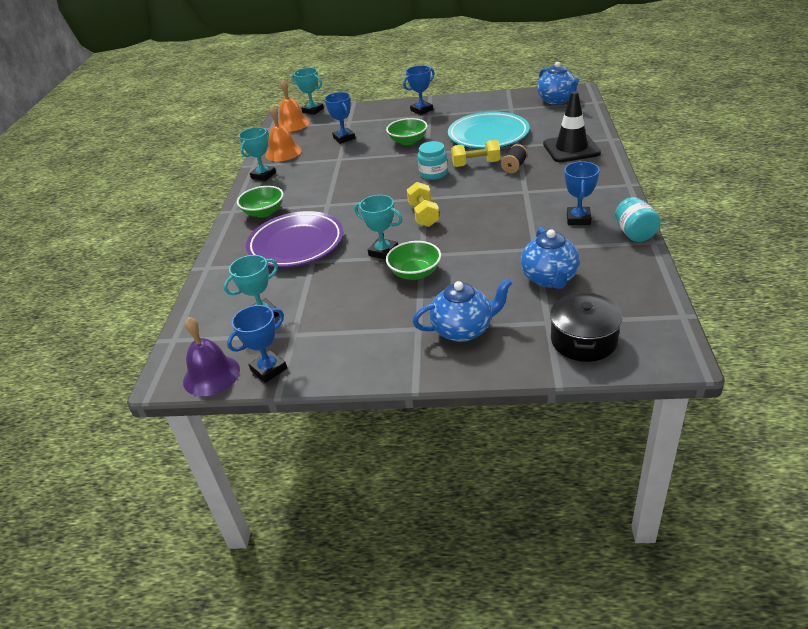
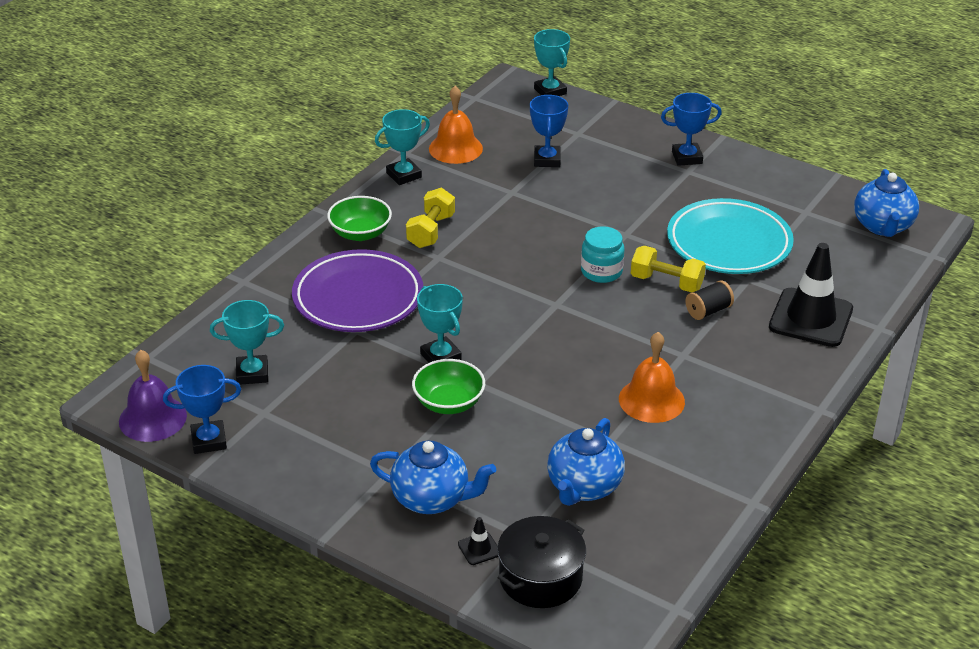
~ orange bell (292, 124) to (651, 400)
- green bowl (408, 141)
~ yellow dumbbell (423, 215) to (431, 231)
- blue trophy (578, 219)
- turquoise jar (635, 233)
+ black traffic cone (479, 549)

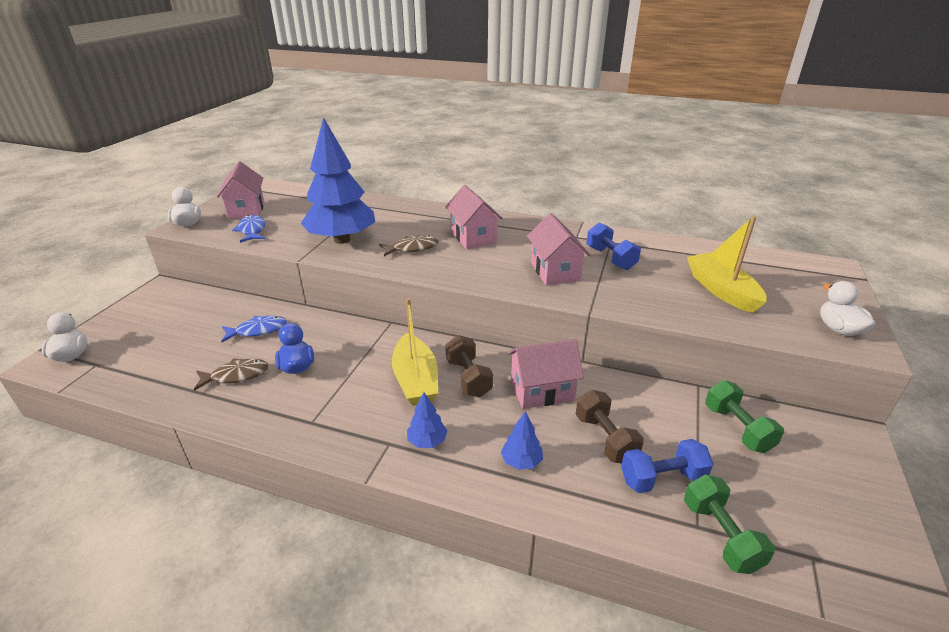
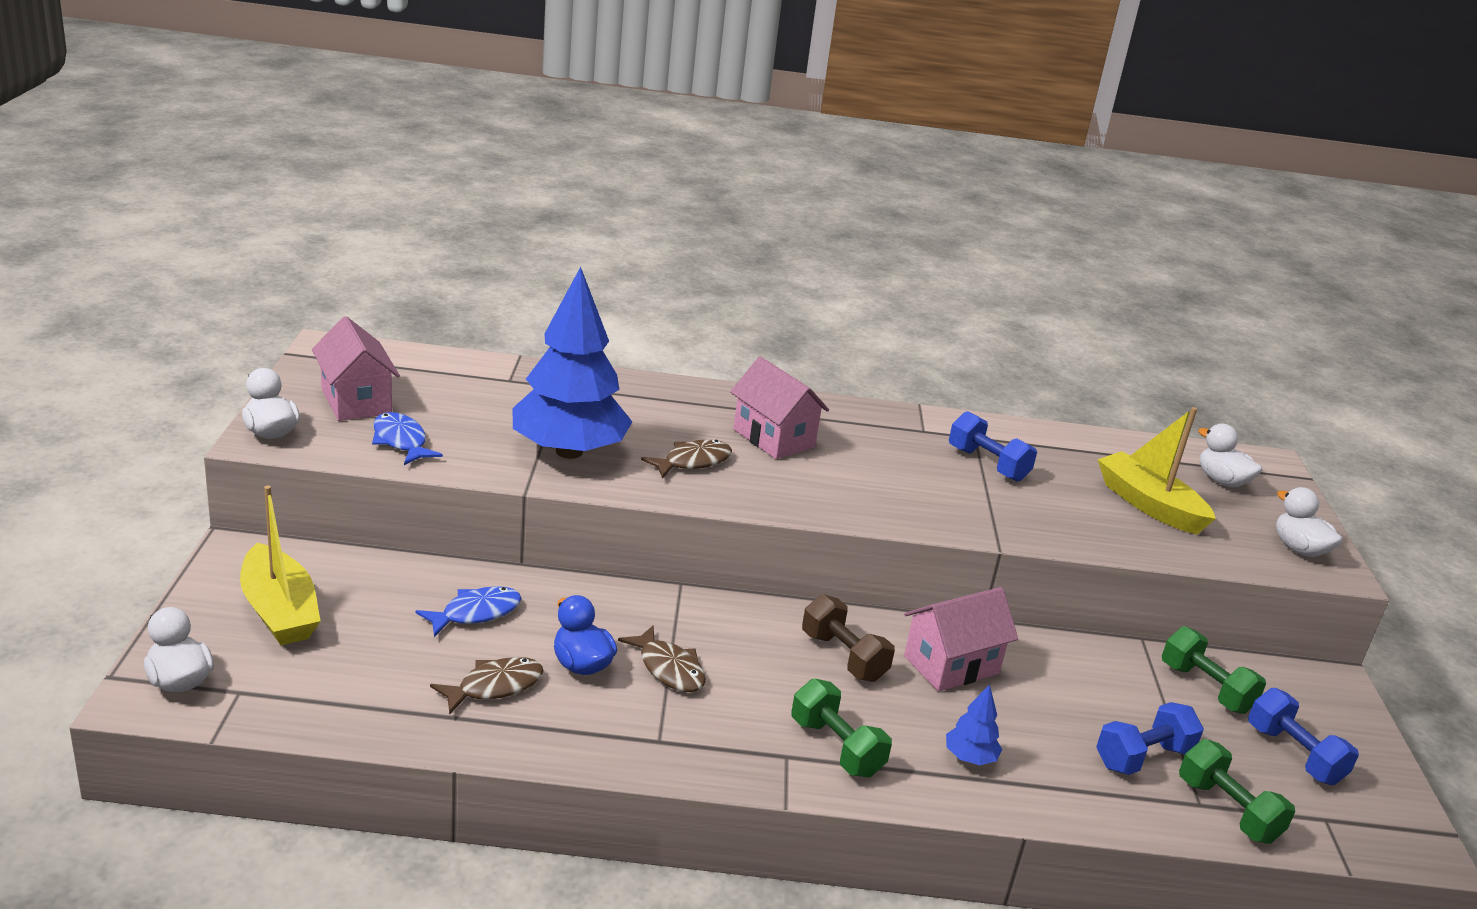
~ yellow boat (415, 380) to (279, 611)
~ blue tree (427, 441) to green dumbbell (836, 747)
- pink house (555, 271)
- brown dumbbell (605, 438)
+ brown fish (669, 668)
+ white duck (1222, 481)
+ blue dumbbell (1293, 755)

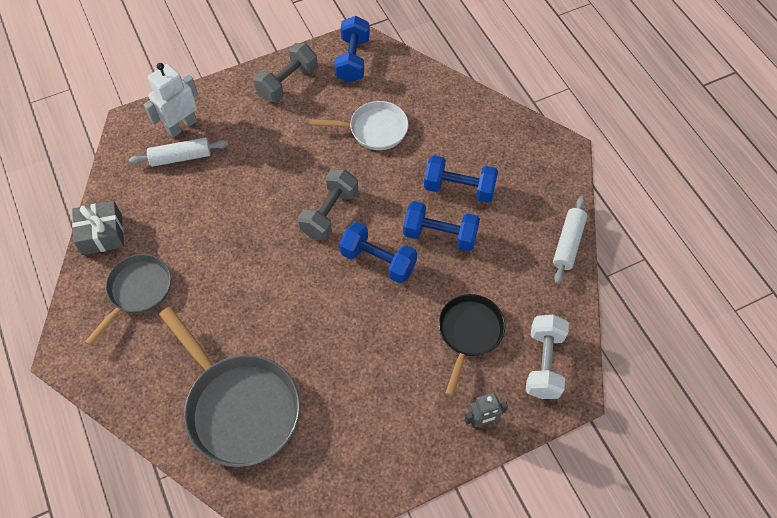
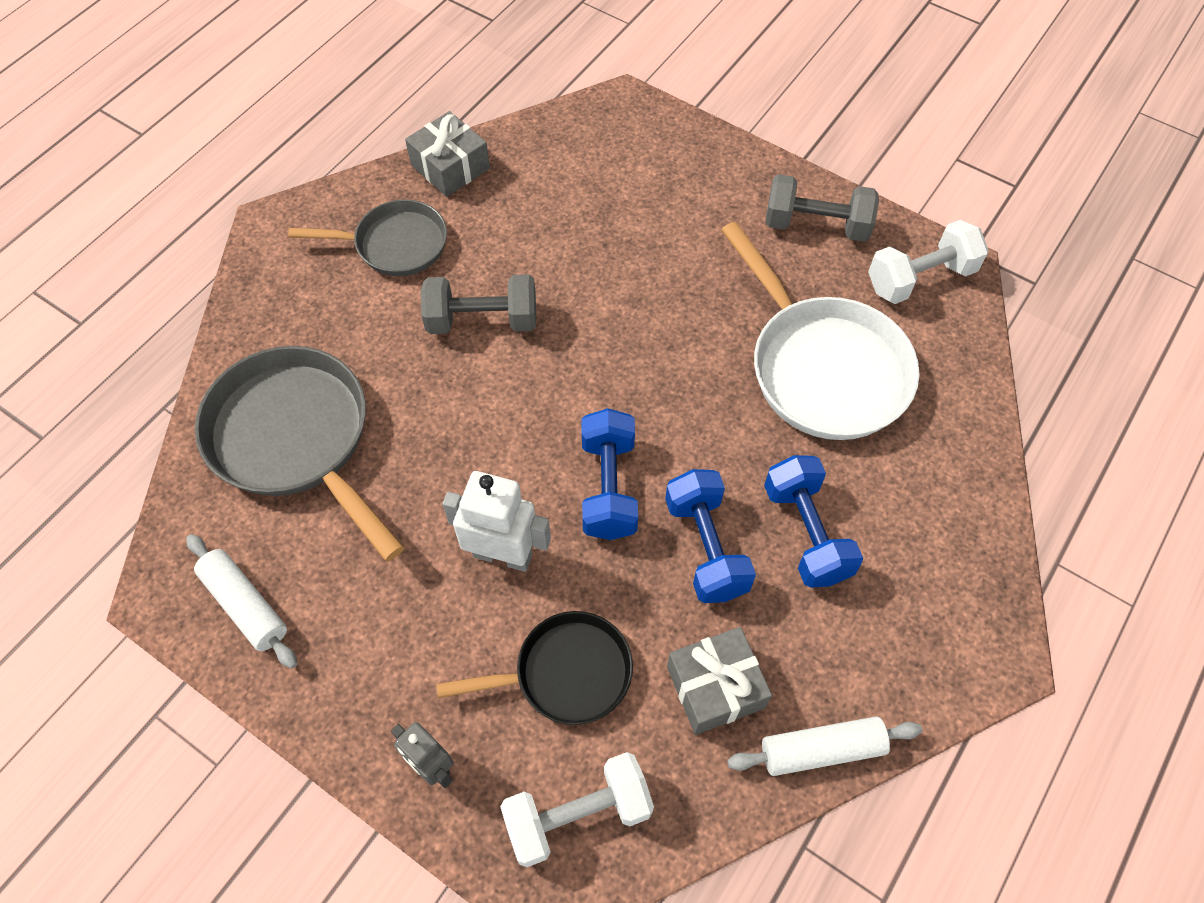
~ white rolling pin (181, 157) to (245, 605)
~ white robot (181, 126) to (503, 555)
~ grey pan (239, 407) = (296, 439) 120 degrees clockwise
~ grey dumbbell (330, 213) to (482, 320)
~ white pan (374, 130) = (822, 368) x1.63
~ blue dumbbell (353, 60) to white dumbbell (920, 278)
+ grey gift (715, 687)

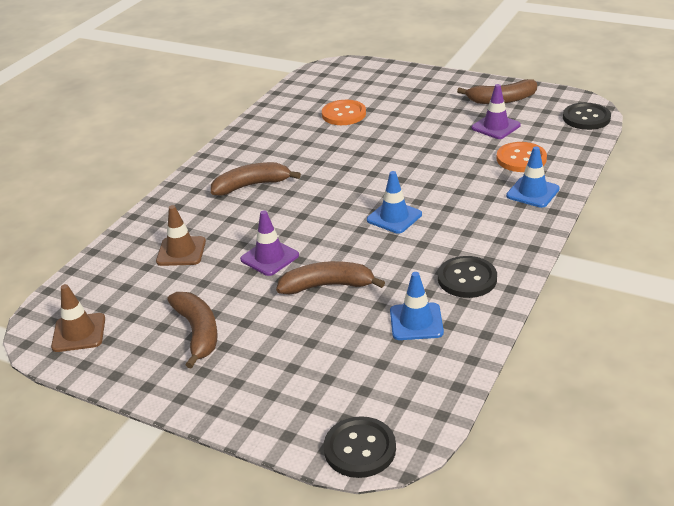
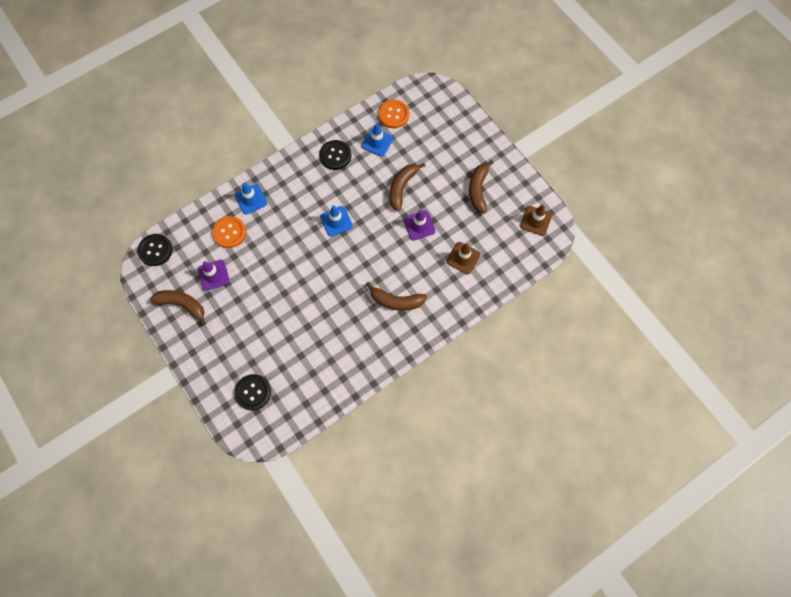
~ brown banana (327, 286) = (402, 187) 90 degrees clockwise
~ orange button (344, 114) to (393, 114)
~ black button (360, 449) to (253, 392)

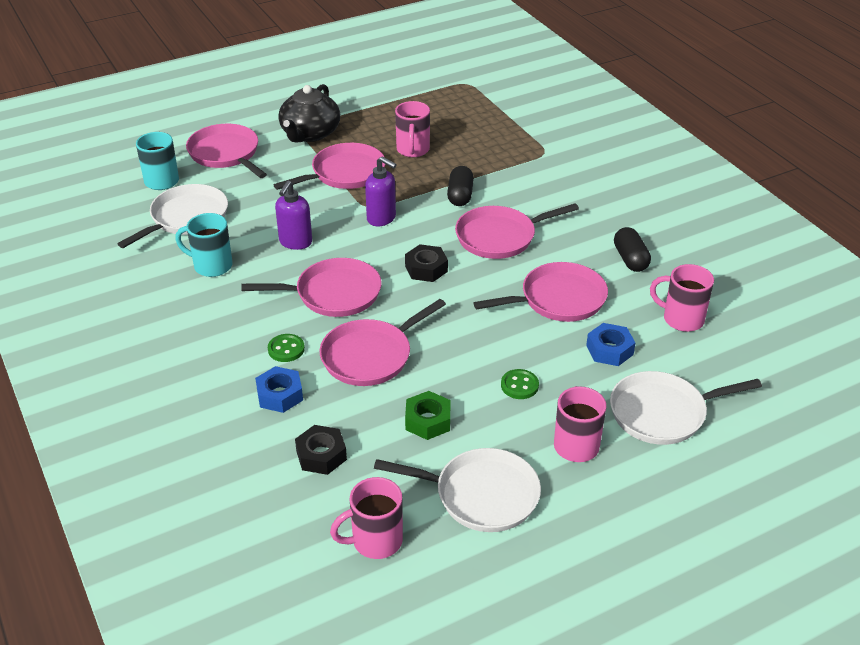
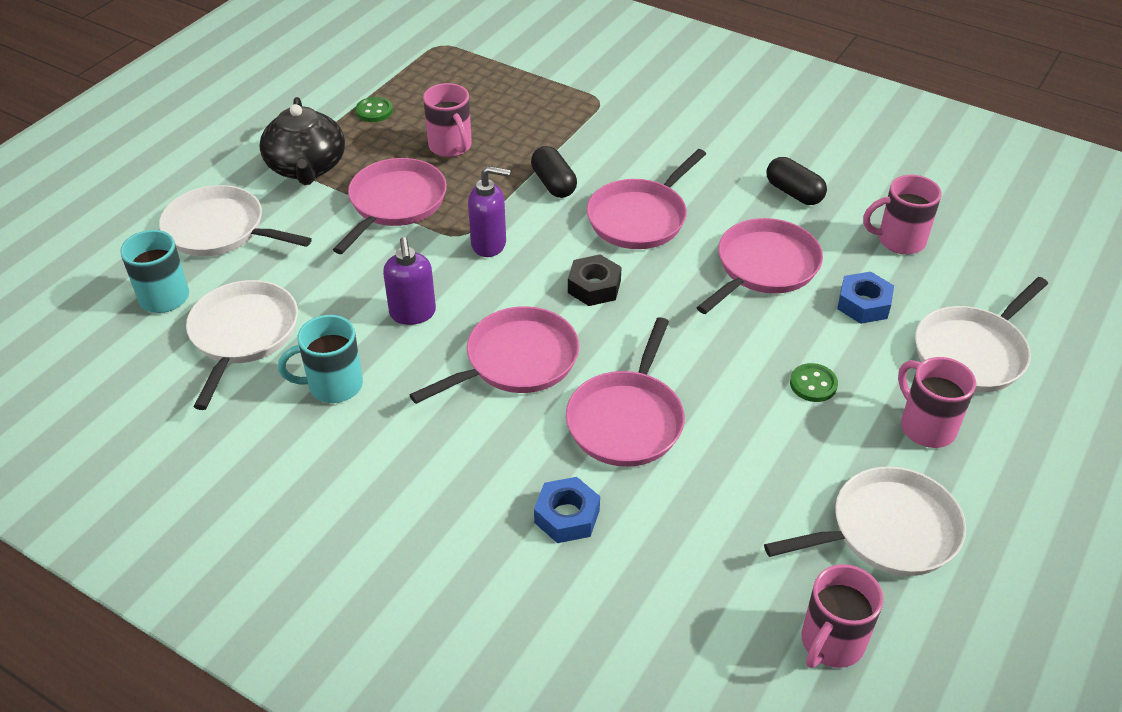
~ pink pan (226, 154) to white pan (219, 230)
~ green button (286, 349) to (374, 111)
- black nut (321, 455)
- green nut (428, 421)

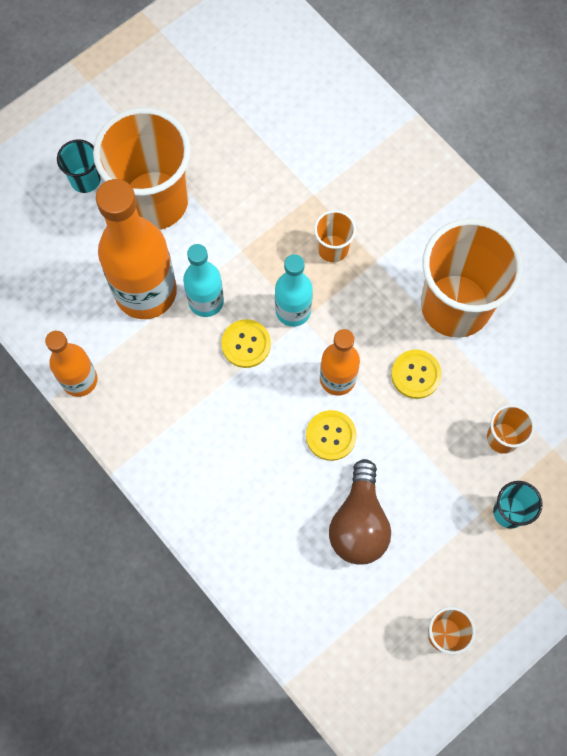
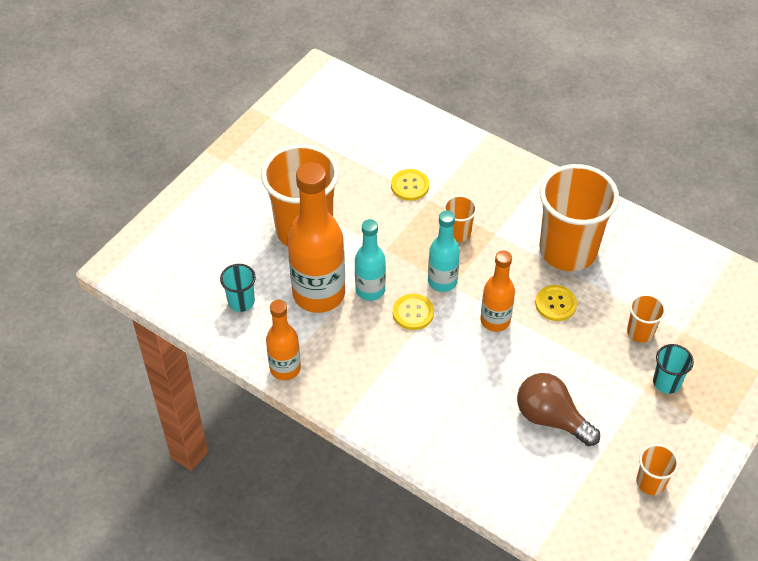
~ turquoise cup (85, 180) to (241, 302)
~ yellow button (331, 436) to (410, 186)
~ brown light bulb (359, 523) = (551, 418) 135 degrees clockwise

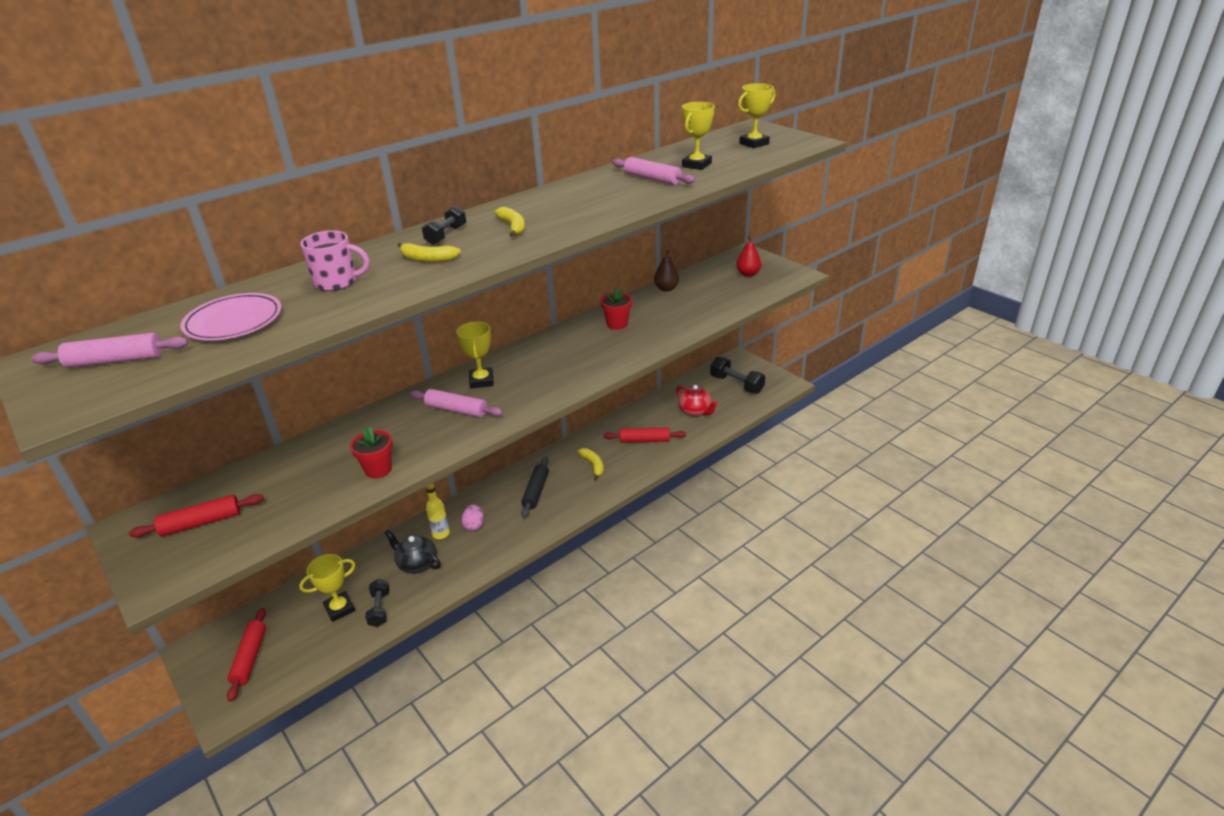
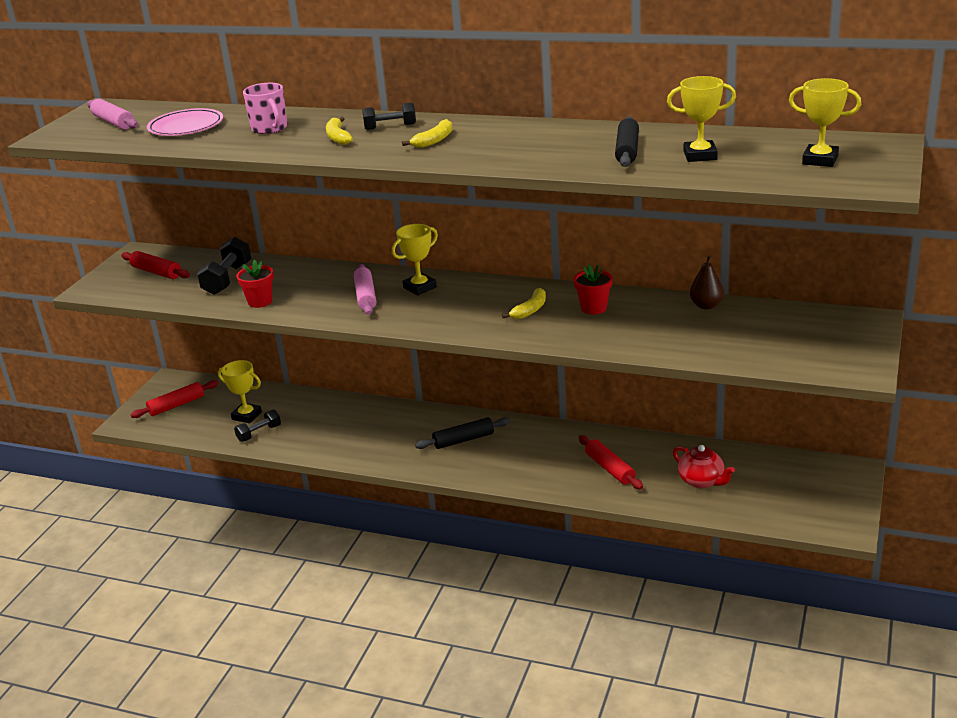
- black teapot (417, 564)
- yellow bottle (441, 534)
- pink egg (474, 525)
~ yellow banana (593, 465) to (530, 310)
~ pink rolling pin (652, 179) to black rolling pin (627, 150)
~ red teapot (695, 411) = (701, 481) 60 degrees counterclockwise
~ black dumbbell (736, 384) to (227, 279)
- red pear (748, 274)

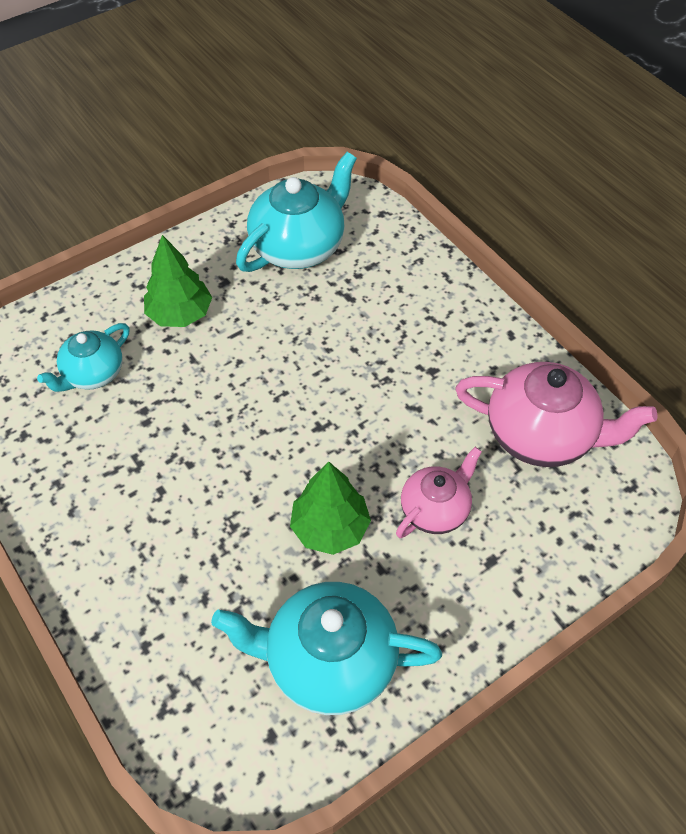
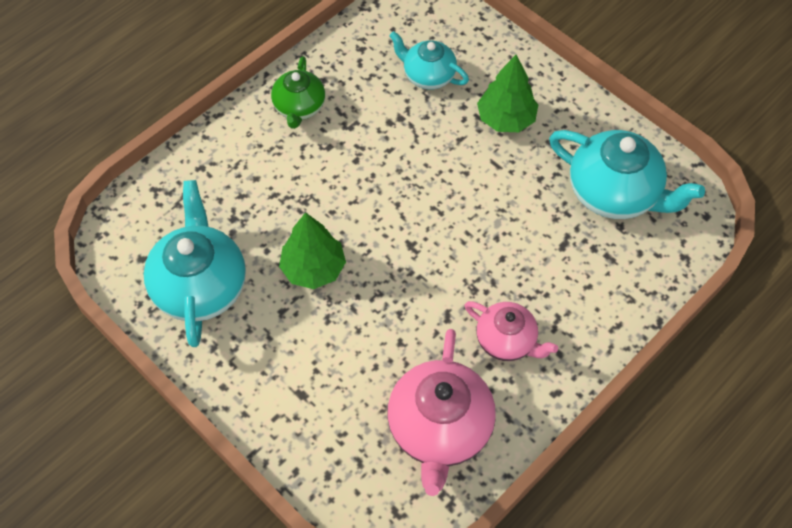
~ pink teapot (435, 509) to (507, 341)
+ green teapot (299, 107)

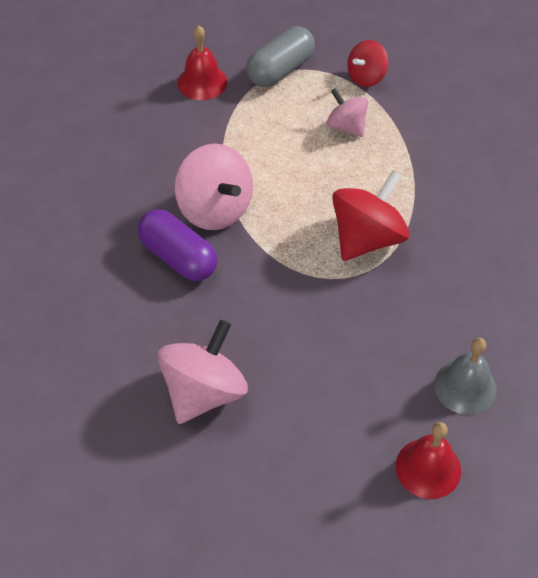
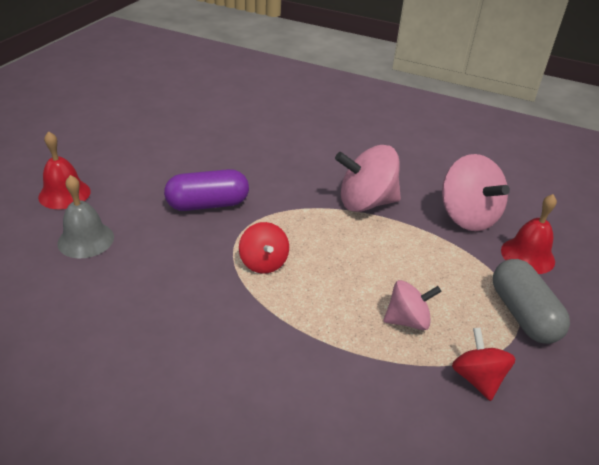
~ purple capsule (178, 257) to (208, 204)
~ pink spinning top (204, 392) to (467, 217)
~ red spinning top (367, 238) = (263, 262) x0.60

